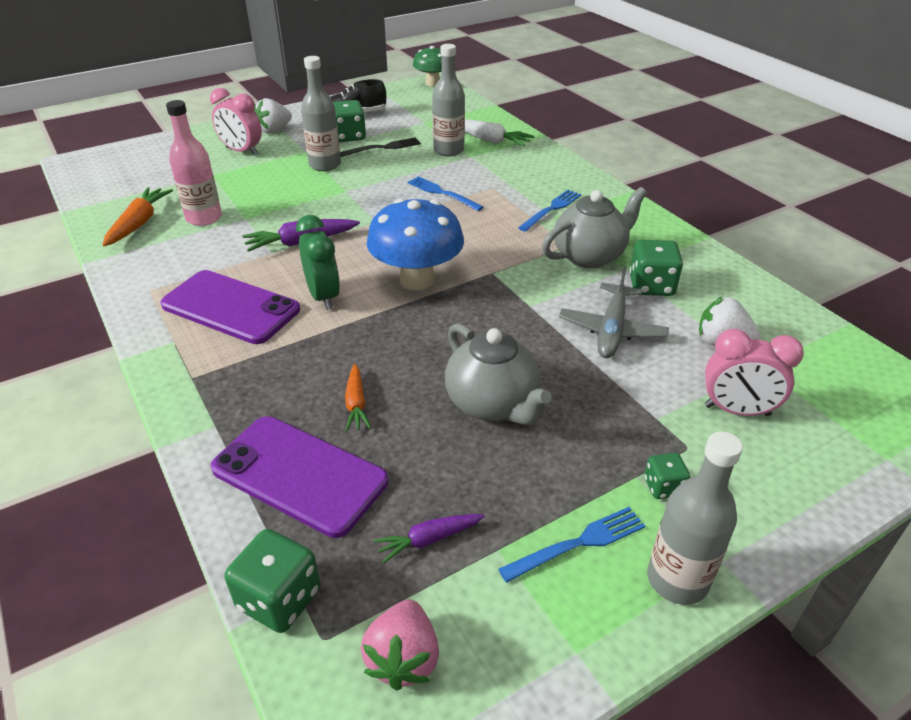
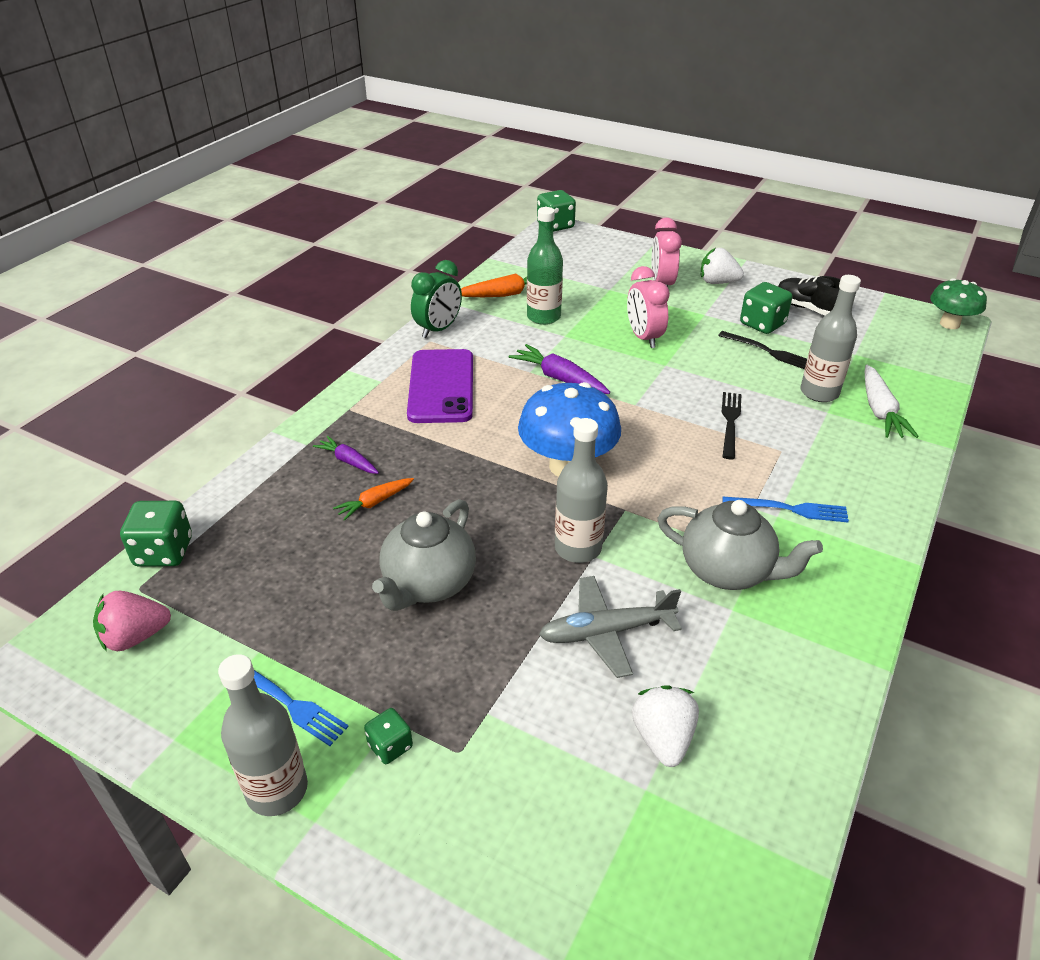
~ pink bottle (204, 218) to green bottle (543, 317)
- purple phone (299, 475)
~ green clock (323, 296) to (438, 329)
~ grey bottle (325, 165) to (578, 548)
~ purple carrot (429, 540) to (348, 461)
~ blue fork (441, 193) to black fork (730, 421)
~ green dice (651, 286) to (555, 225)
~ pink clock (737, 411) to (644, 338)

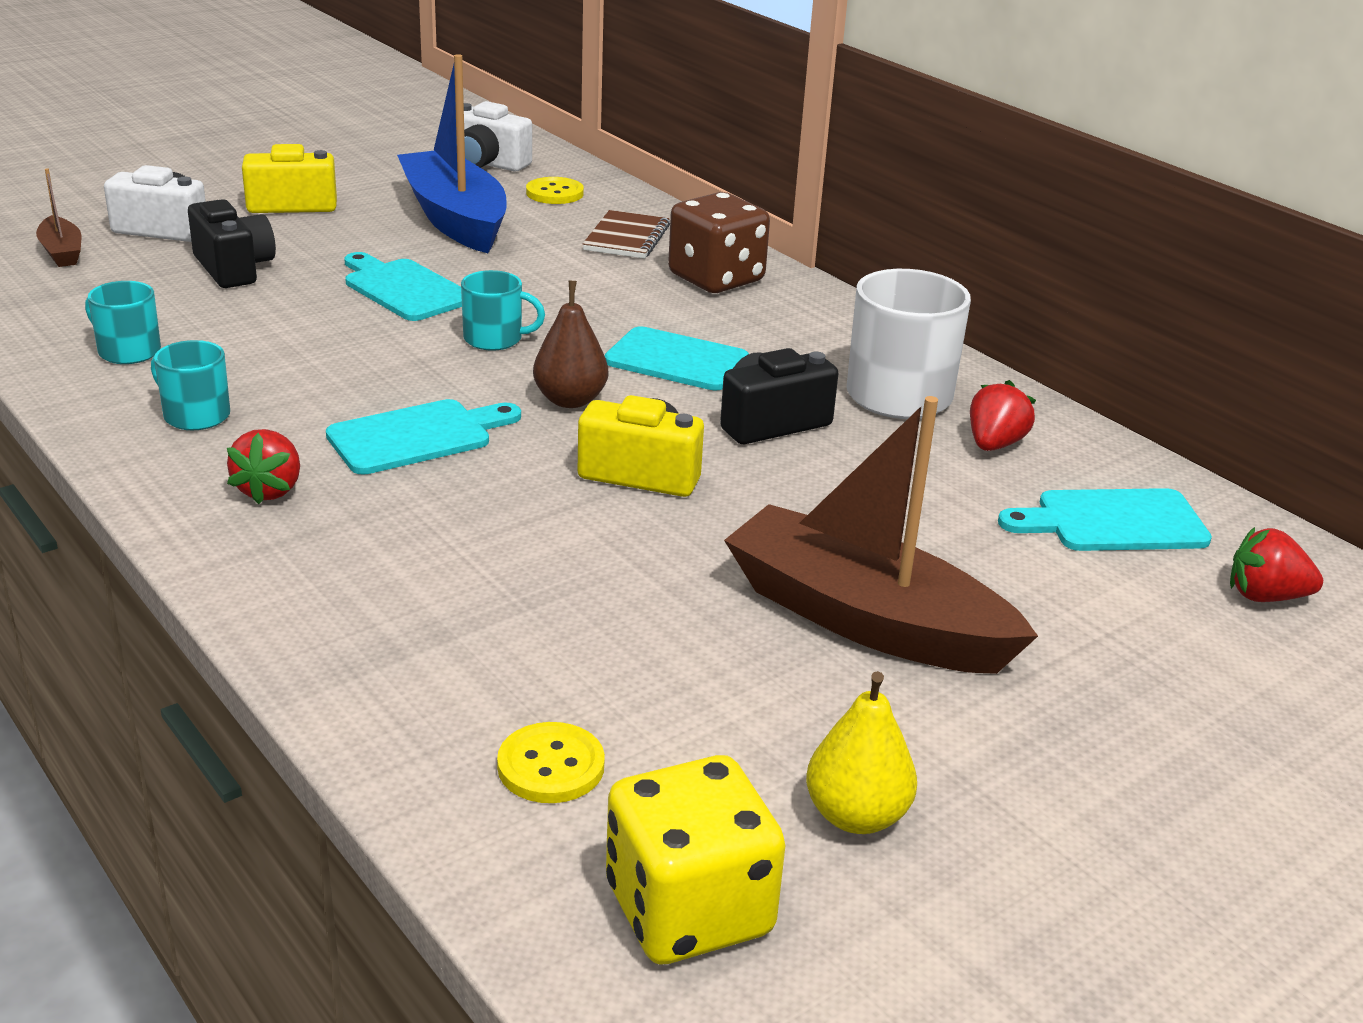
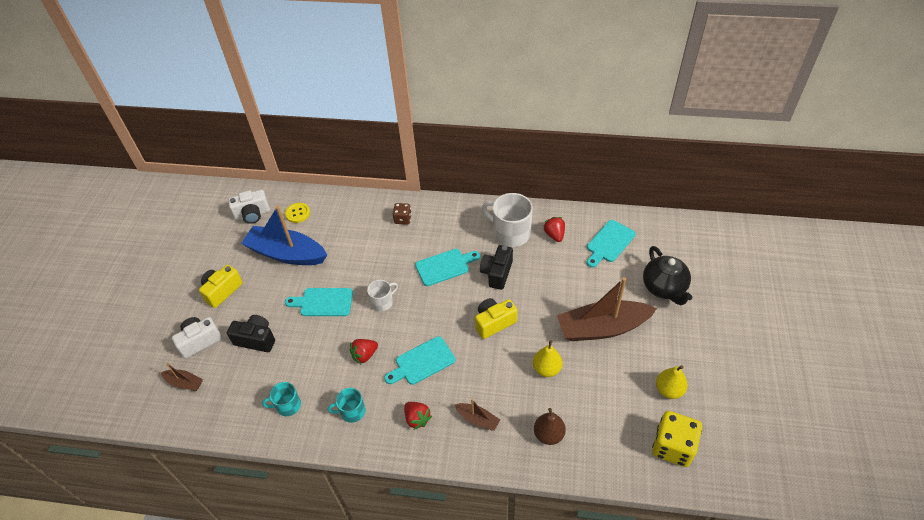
~ turquoise cutting board (417, 436) = (422, 362) 135 degrees counterclockwise
~ turquoise mug (494, 339) to white mug (382, 302)
- yellow button (551, 766)
~ brown pear (570, 400) to (548, 434)
- brown notebook (627, 238)
~ brown dice (716, 278) = (403, 219) x0.55
~ red strawberry (1265, 596) to (364, 355)
+ brown boat (477, 419)
+ yellow pear (546, 369)
+ black teapot (664, 288)

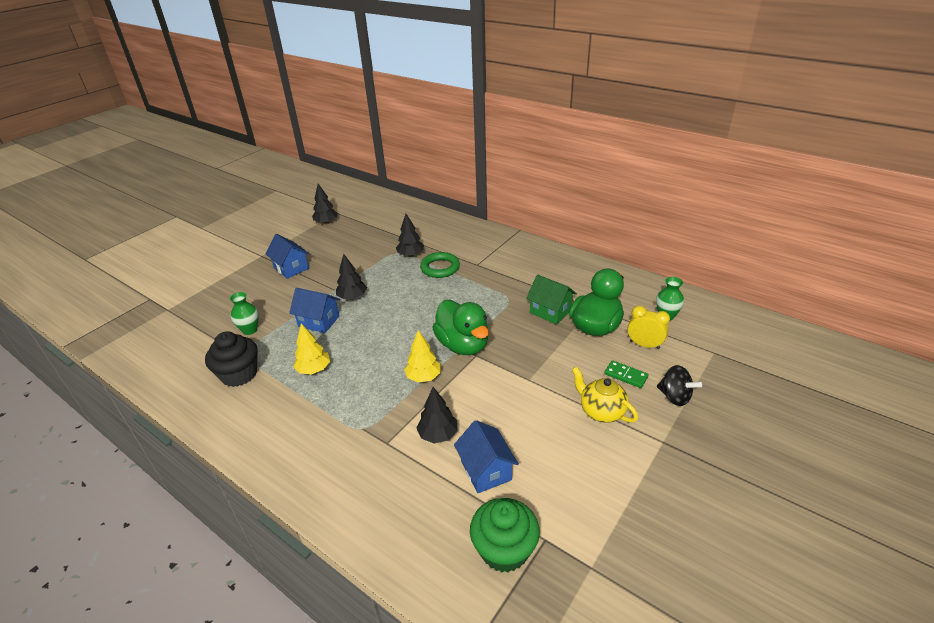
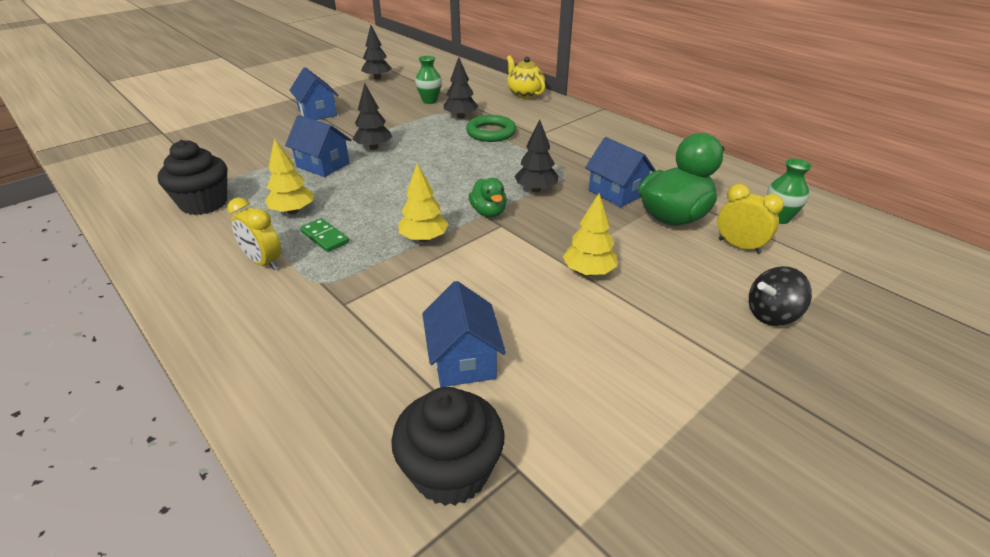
~ green vase (250, 330) to (429, 101)
~ black tree (438, 435) to (536, 189)
~ green duck (463, 345) = (488, 212) x0.53
~ green cupcake (504, 550) to black cupcake (451, 471)
~ green house (550, 311) to blue house (616, 192)
~ yellow teapot (601, 411) to (525, 94)
~ green domino (625, 375) to (324, 237)
~ black spinning top (675, 397) = (771, 315) 105 degrees clockwise
+ yellow clock (263, 262)
+ yellow tree (588, 271)

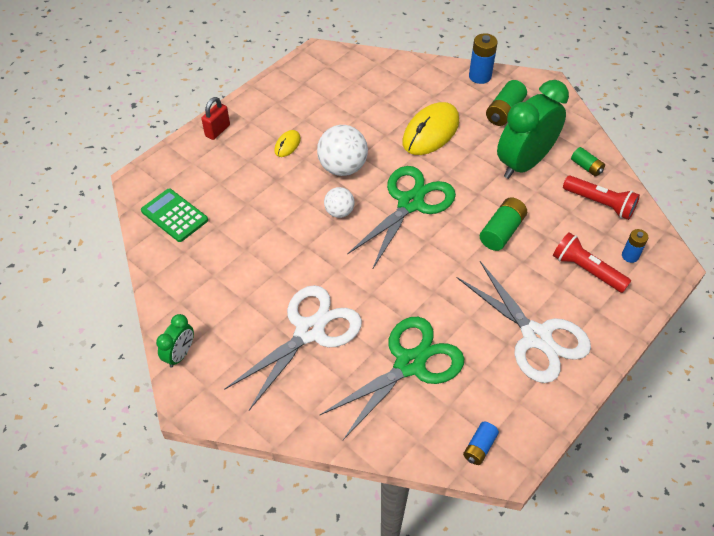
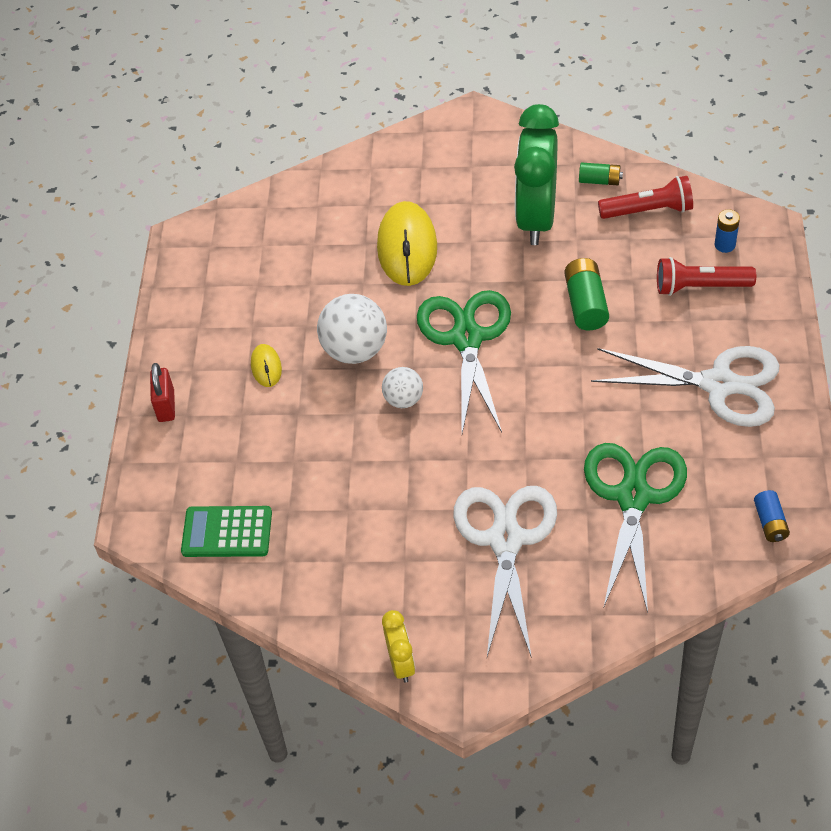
~ green clock (180, 354) to yellow clock (401, 663)
- blue battery (480, 76)
- green battery (504, 112)

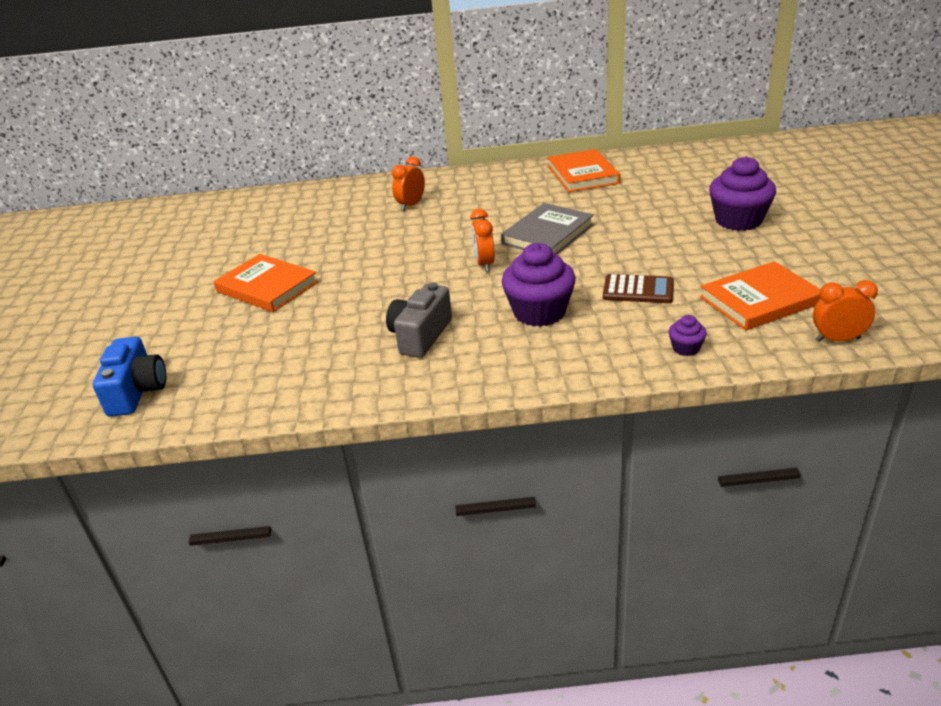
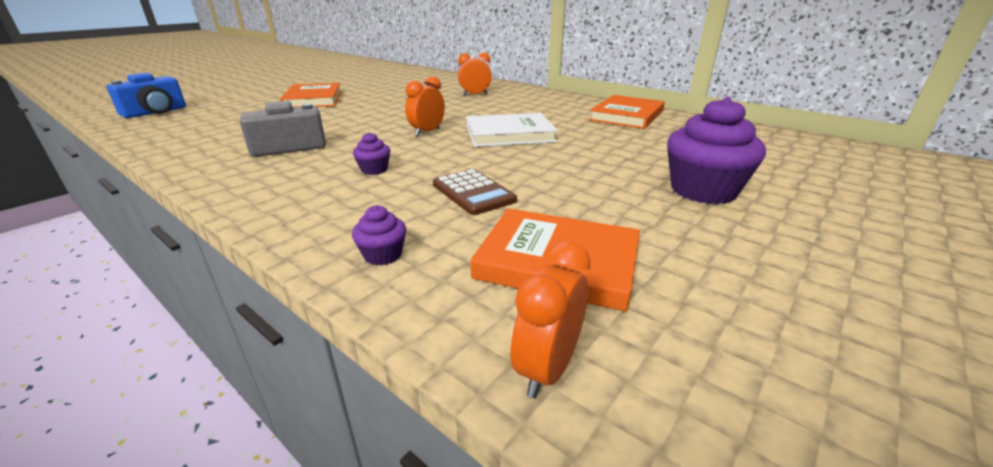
~ grey book (547, 234) to white book (509, 134)
~ purple cupcake (539, 312) = (374, 170) x0.46
~ orange clock (837, 339) = (547, 368) 105 degrees counterclockwise

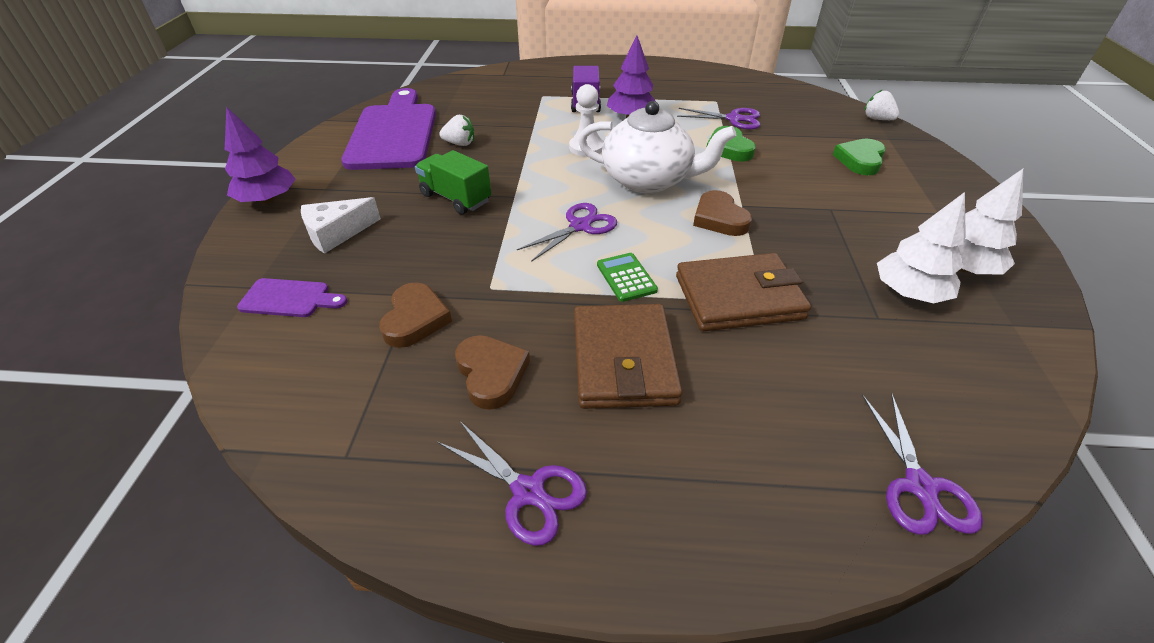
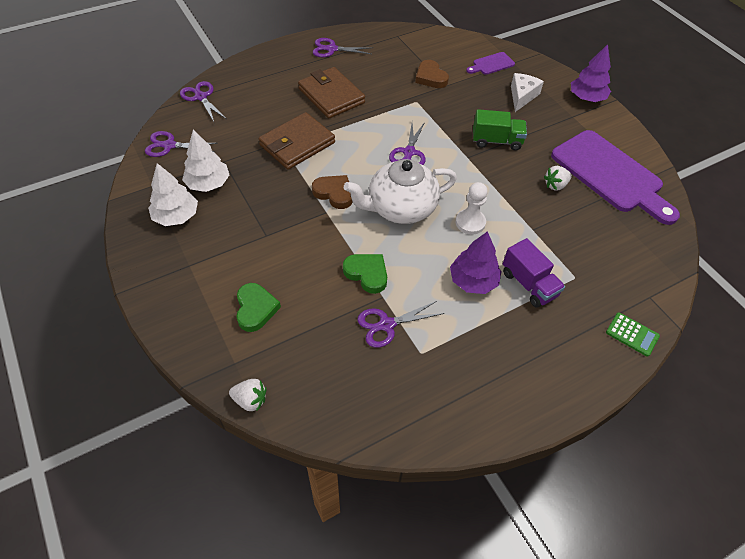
- brown heart (491, 374)
~ green calculator (626, 277) to (632, 334)
+ purple scissors (169, 145)

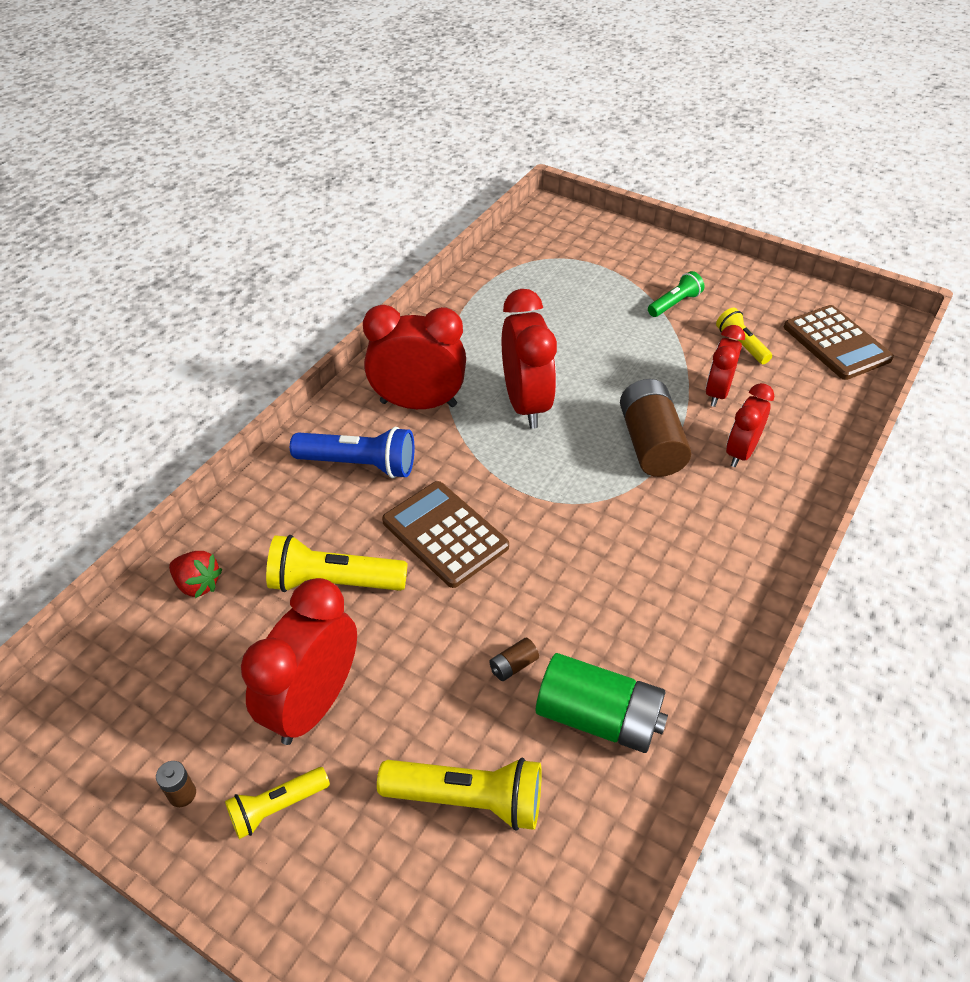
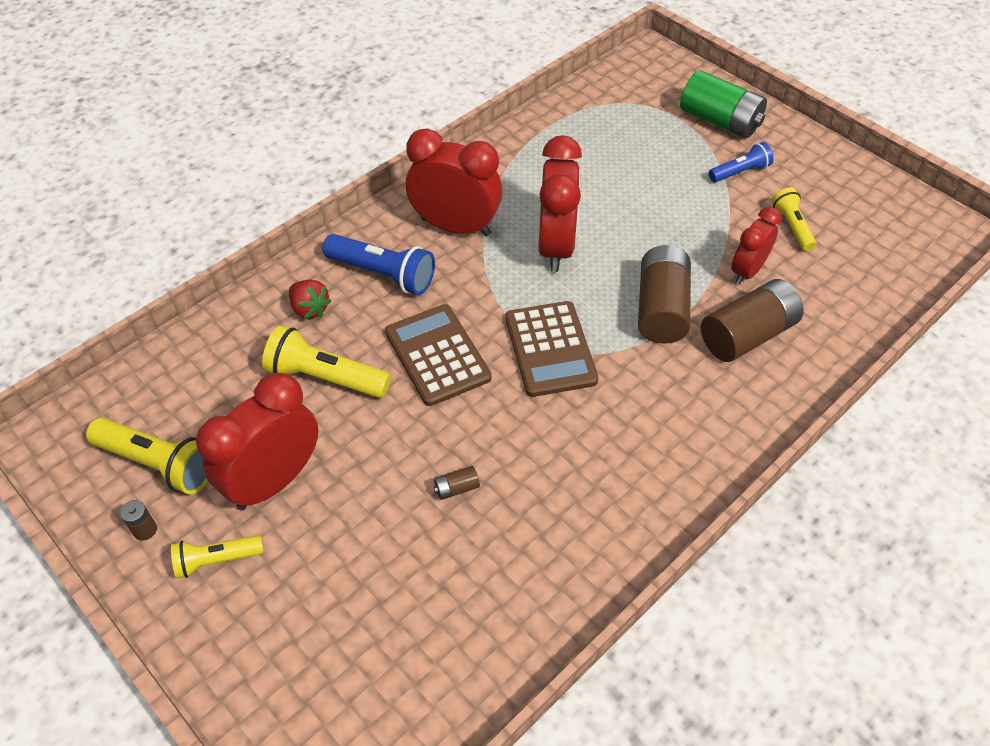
~ red strawberry (198, 584) to (310, 309)
~ yellow flashlight (468, 799) to (159, 463)
~ green battery (598, 717) to (719, 121)
~ green flashlight (674, 304) to blue flashlight (740, 172)
~ red clock (740, 452) to brown battery (747, 335)
~ brown calculator (836, 343) to (550, 349)

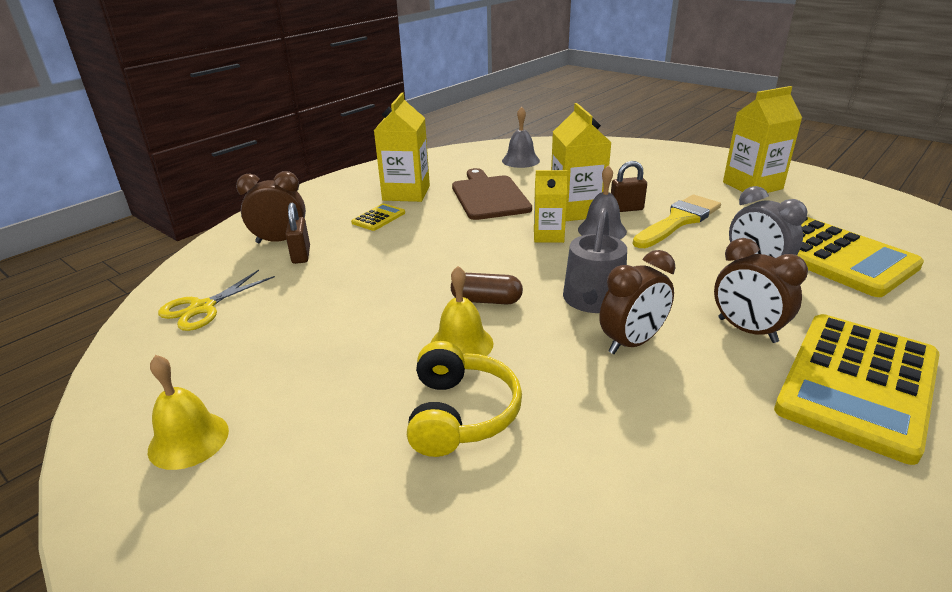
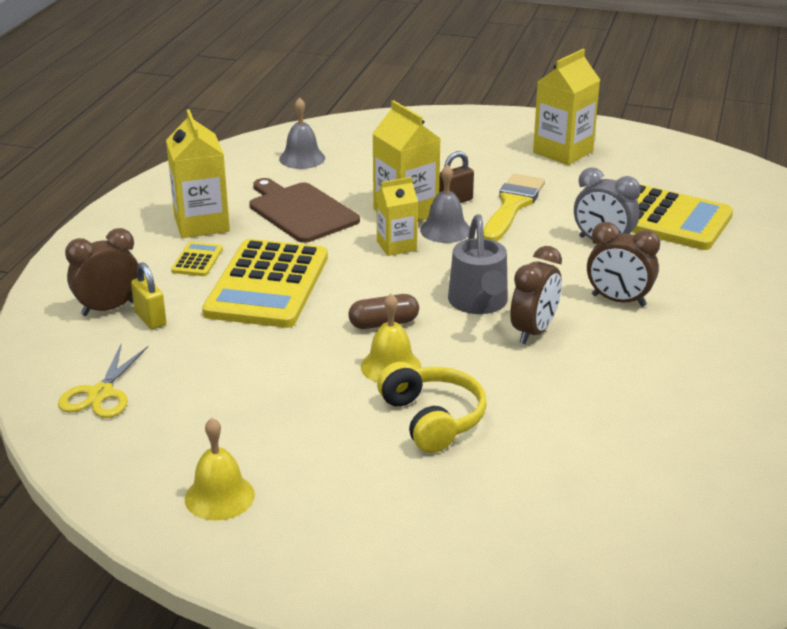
~ brown padlock (301, 255) to yellow padlock (150, 319)
~ yellow calculator (858, 384) to (267, 285)

